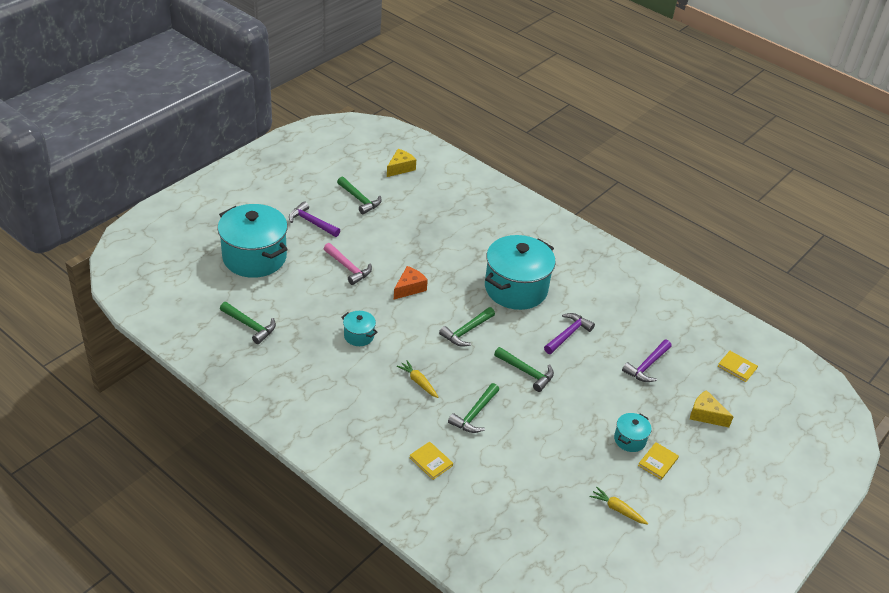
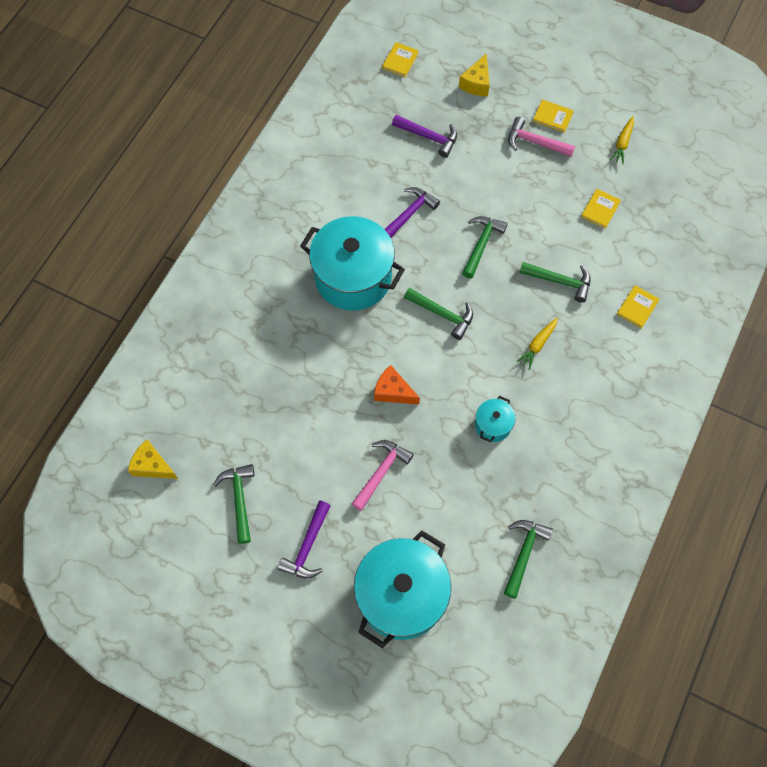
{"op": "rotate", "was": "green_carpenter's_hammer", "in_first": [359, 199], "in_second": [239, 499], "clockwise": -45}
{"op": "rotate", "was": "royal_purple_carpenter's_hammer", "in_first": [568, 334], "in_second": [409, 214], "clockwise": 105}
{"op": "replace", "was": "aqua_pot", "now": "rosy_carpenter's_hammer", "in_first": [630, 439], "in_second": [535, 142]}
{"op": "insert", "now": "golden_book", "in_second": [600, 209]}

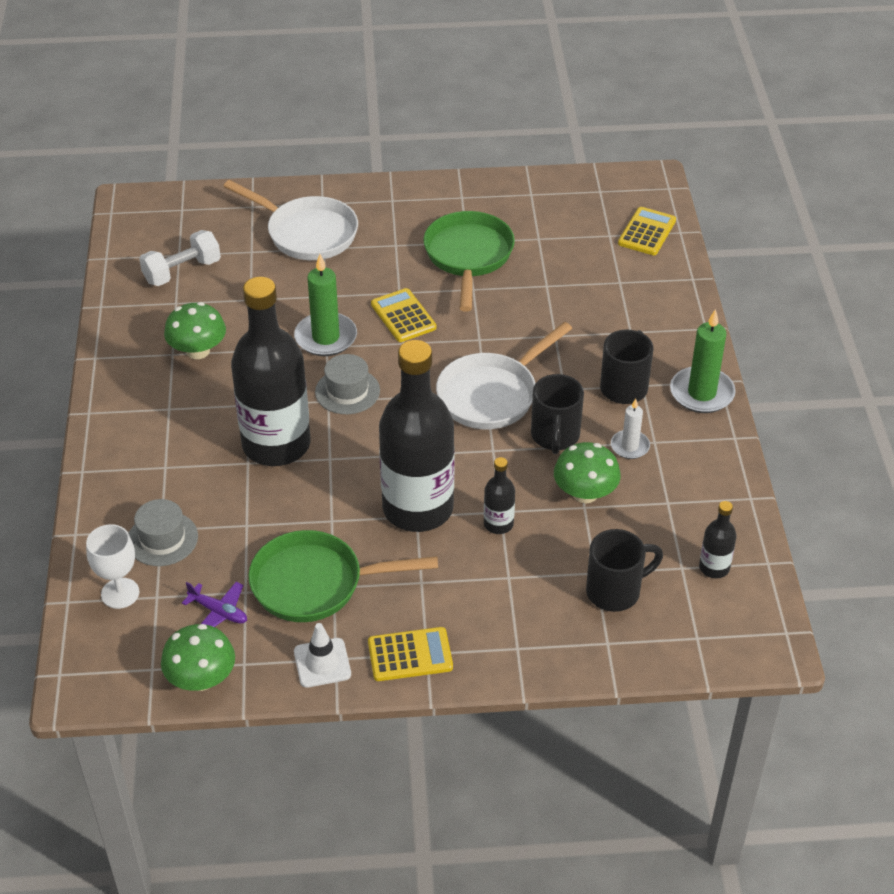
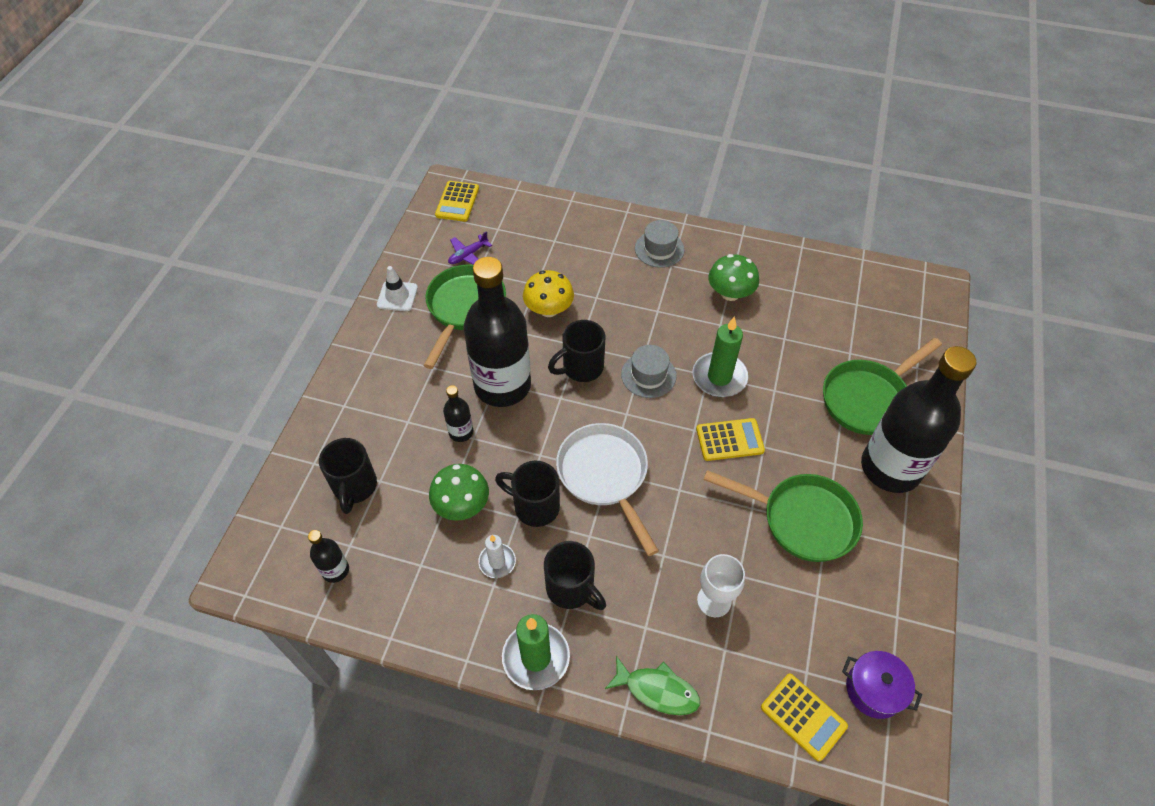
{"op": "move", "was": "golden_adding_machine", "in_first": [410, 655], "in_second": [457, 202]}
{"op": "insert", "now": "golden_toadstool", "in_second": [549, 309]}
{"op": "insert", "now": "ebony_mug", "in_second": [581, 368]}
{"op": "insert", "now": "green_toy_fish", "in_second": [657, 690]}
{"op": "move", "was": "grey_hat", "in_first": [162, 539], "in_second": [659, 249]}
{"op": "move", "was": "pure_white_wine_glass", "in_first": [120, 593], "in_second": [714, 600]}
{"op": "recolor", "was": "pure_white_frying_pan", "now": "green_frying_pan", "in_first": [307, 233], "in_second": [868, 399]}
{"op": "insert", "now": "royal_purple_pot", "in_second": [874, 689]}
{"op": "move", "was": "ebony_flask", "in_first": [276, 444], "in_second": [890, 468]}
{"op": "delete", "was": "pure_white_hand_weight", "in_first": [182, 271]}
{"op": "delete", "was": "green_toadstool", "in_first": [201, 678]}

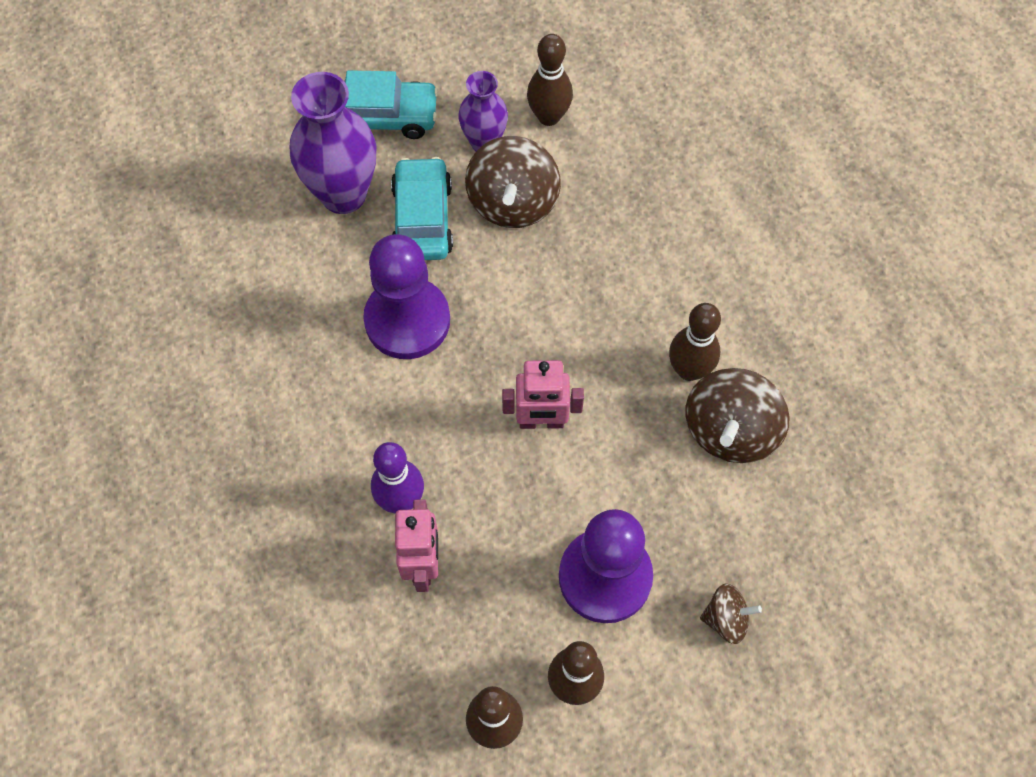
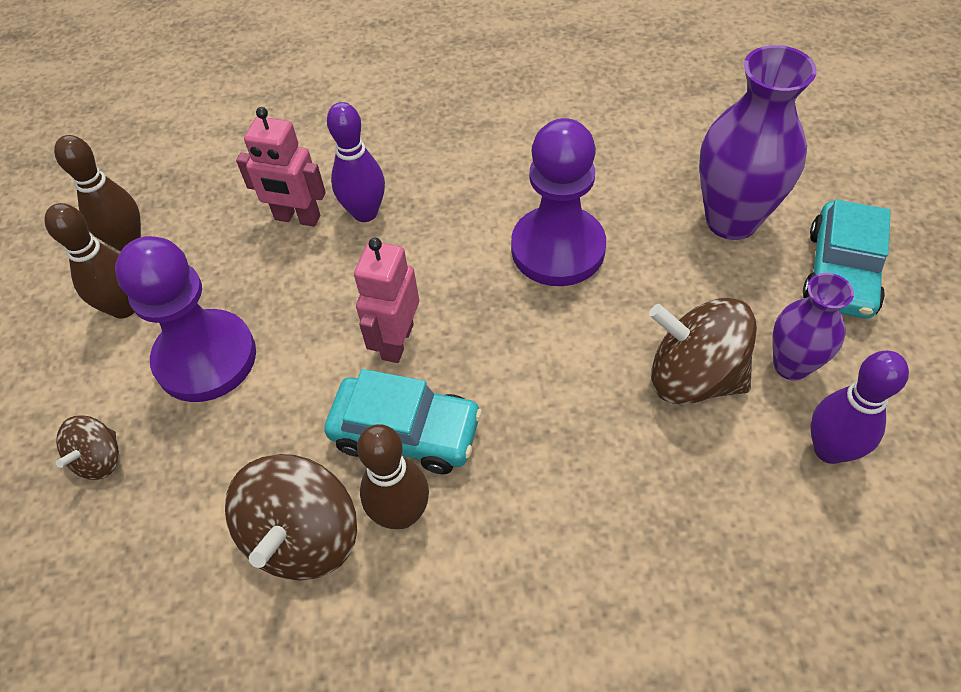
{"op": "rotate", "was": "dark_brown_whirligig", "in_first": [730, 431], "in_second": [303, 537], "clockwise": -120}
{"op": "move", "was": "aqua_car", "in_first": [422, 219], "in_second": [406, 432]}
{"op": "recolor", "was": "dark_brown_skittle", "now": "royal_purple_skittle", "in_first": [549, 116], "in_second": [829, 449]}

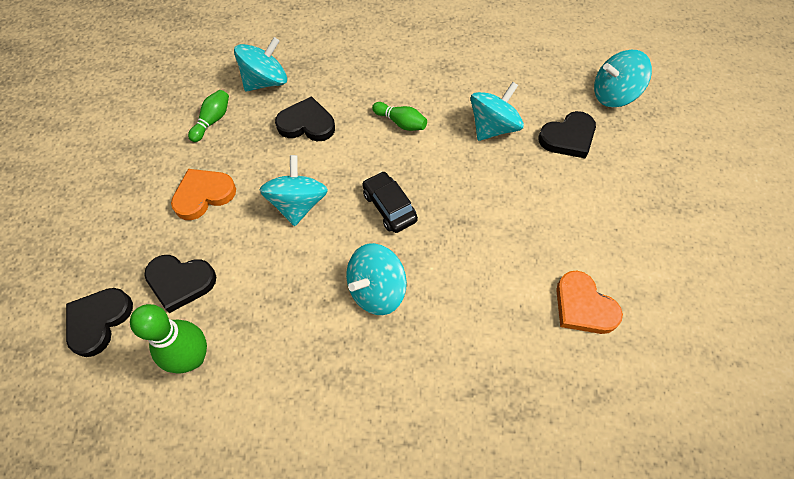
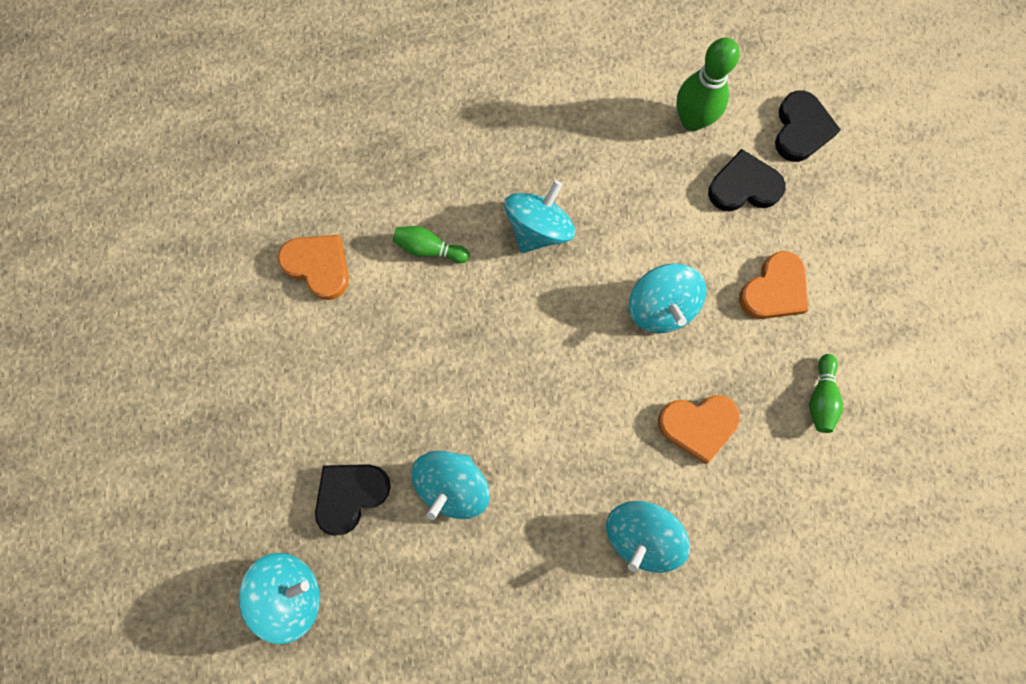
{"op": "move", "was": "green_skittle", "in_first": [401, 122], "in_second": [429, 249]}
{"op": "move", "was": "aqua_whirligig", "in_first": [265, 81], "in_second": [641, 535]}
{"op": "recolor", "was": "ebony_heart_shape", "now": "bright_orange_heart_shape", "in_first": [307, 124], "in_second": [698, 425]}
{"op": "delete", "was": "ebony_car", "in_first": [389, 207]}

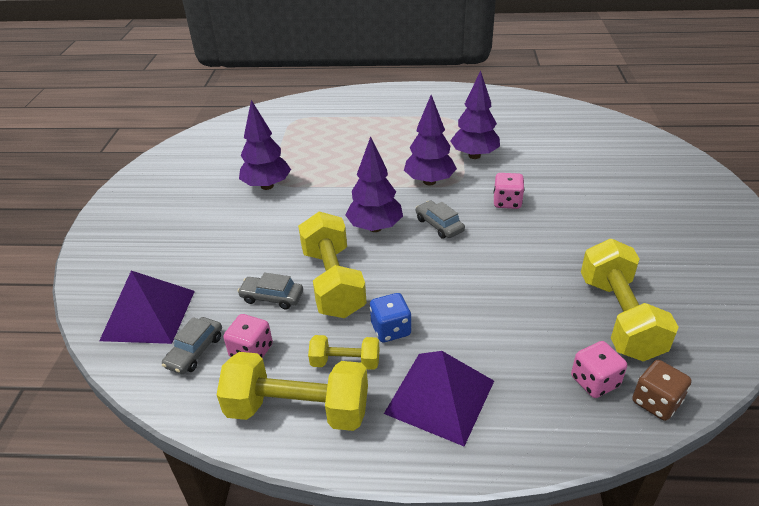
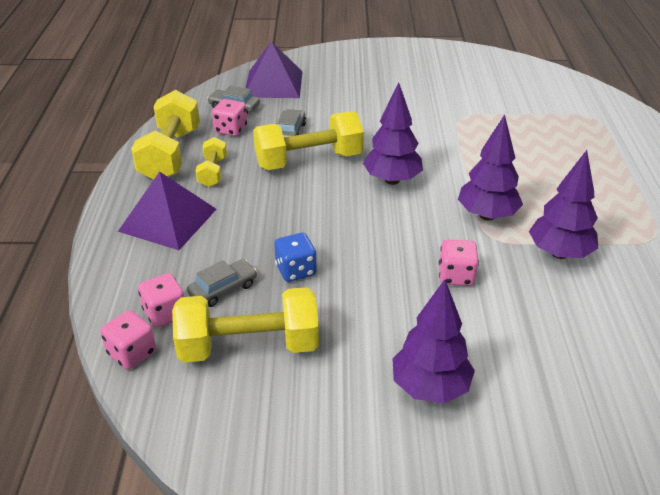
{"op": "recolor", "was": "dark_brown_die", "now": "rosy_die", "in_first": [656, 402], "in_second": [132, 353]}
{"op": "move", "was": "grey_car", "in_first": [439, 225], "in_second": [223, 289]}
{"op": "move", "was": "royal_blue_die", "in_first": [391, 329], "in_second": [295, 270]}
{"op": "move", "was": "royal_purple_tree", "in_first": [267, 186], "in_second": [430, 387]}

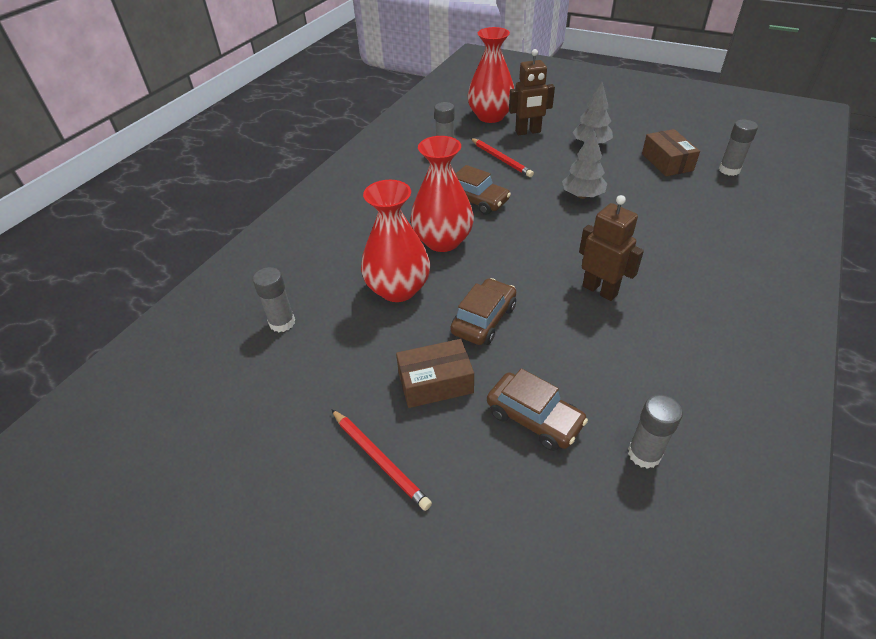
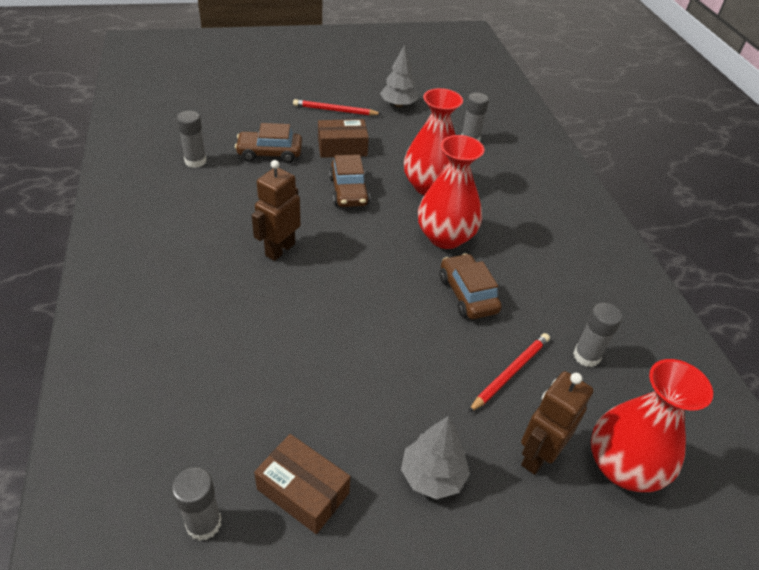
{"op": "rotate", "was": "dark_brown_toy_robot", "in_first": [600, 290], "in_second": [280, 249], "clockwise": 120}
{"op": "rotate", "was": "dark_brown_box", "in_first": [435, 383], "in_second": [342, 147], "clockwise": 45}
{"op": "move", "was": "grey_tree", "in_first": [582, 195], "in_second": [398, 105]}
{"op": "rotate", "was": "dark_brown_car", "in_first": [476, 200], "in_second": [467, 294], "clockwise": 75}
{"op": "rotate", "was": "scarlet_lead_pencil", "in_first": [501, 159], "in_second": [510, 373], "clockwise": 120}

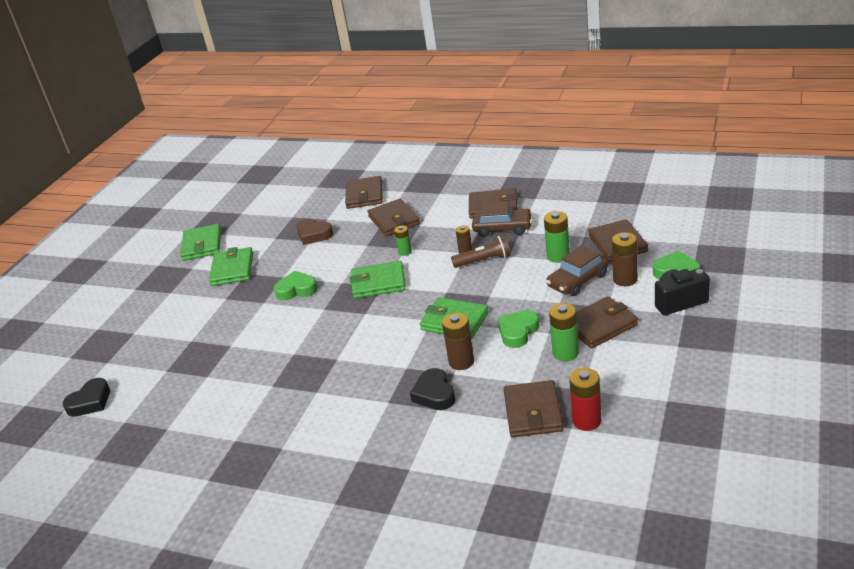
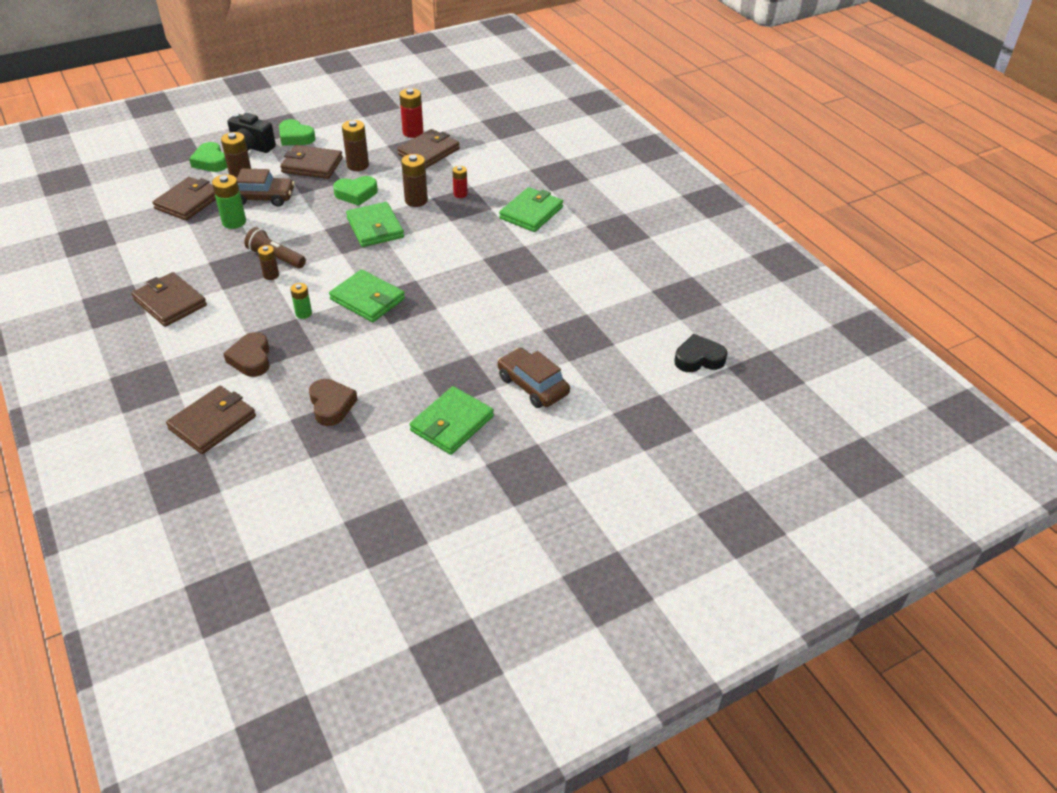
{"op": "replace", "was": "dark_brown_wallet", "now": "dark_brown_heart_shape", "in_first": [394, 220], "in_second": [251, 359]}
{"op": "move", "was": "green_heart_shape", "in_first": [297, 290], "in_second": [295, 137]}
{"op": "recolor", "was": "green_power_cell", "now": "dark_brown_power_cell", "in_first": [565, 353], "in_second": [358, 165]}
{"op": "replace", "was": "ebony_heart_shape", "now": "scarlet_power_cell", "in_first": [434, 394], "in_second": [460, 194]}
{"op": "move", "was": "dark_brown_car", "in_first": [502, 228], "in_second": [533, 385]}
{"op": "move", "was": "green_wallet", "in_first": [202, 245], "in_second": [531, 213]}

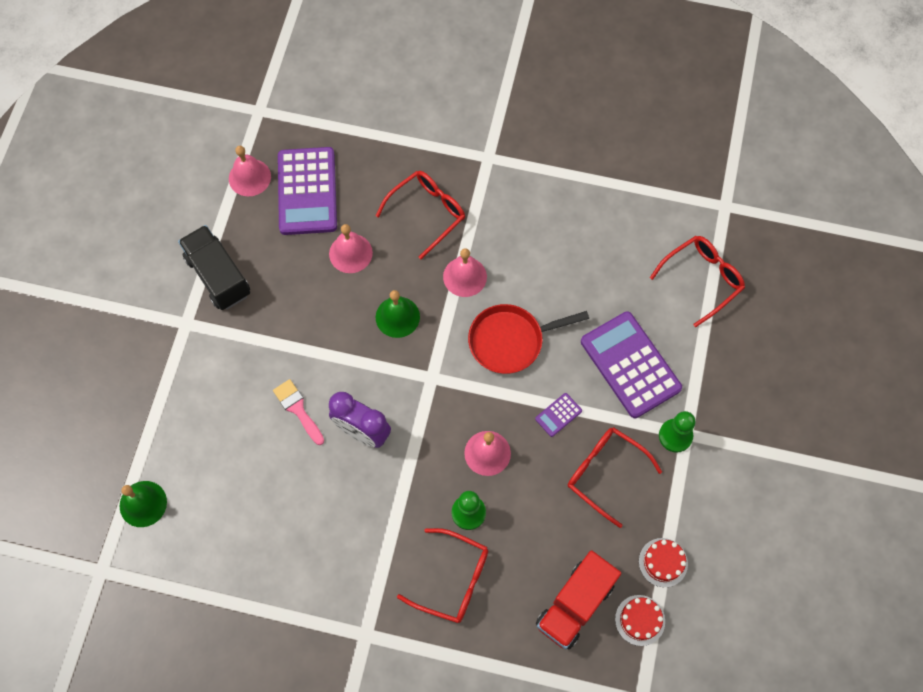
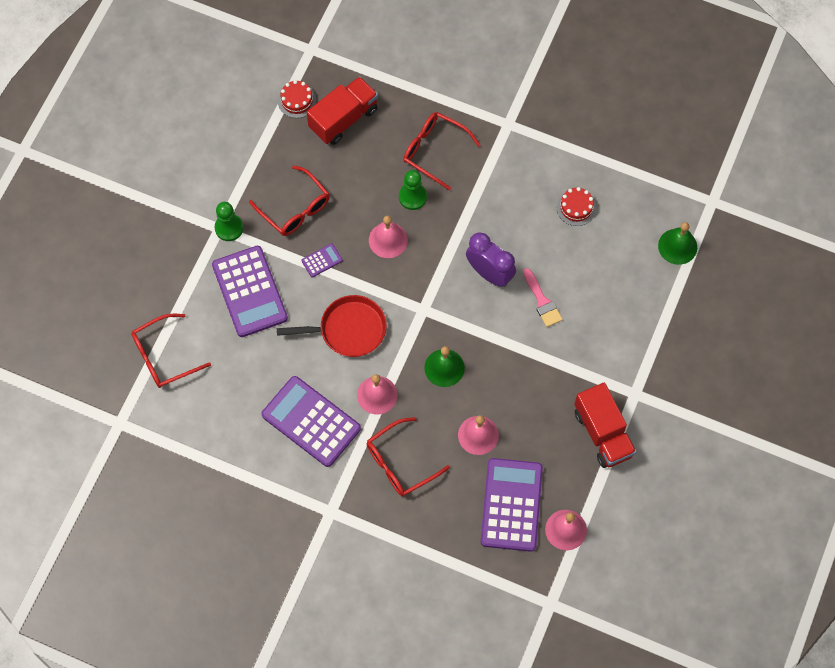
{"op": "insert", "now": "royal_purple_adding_machine", "in_second": [311, 421]}
{"op": "move", "was": "scarlet_cake", "in_first": [663, 562], "in_second": [576, 207]}
{"op": "recolor", "was": "ebony_toy_truck", "now": "scarlet_toy_truck", "in_first": [218, 276], "in_second": [603, 433]}

